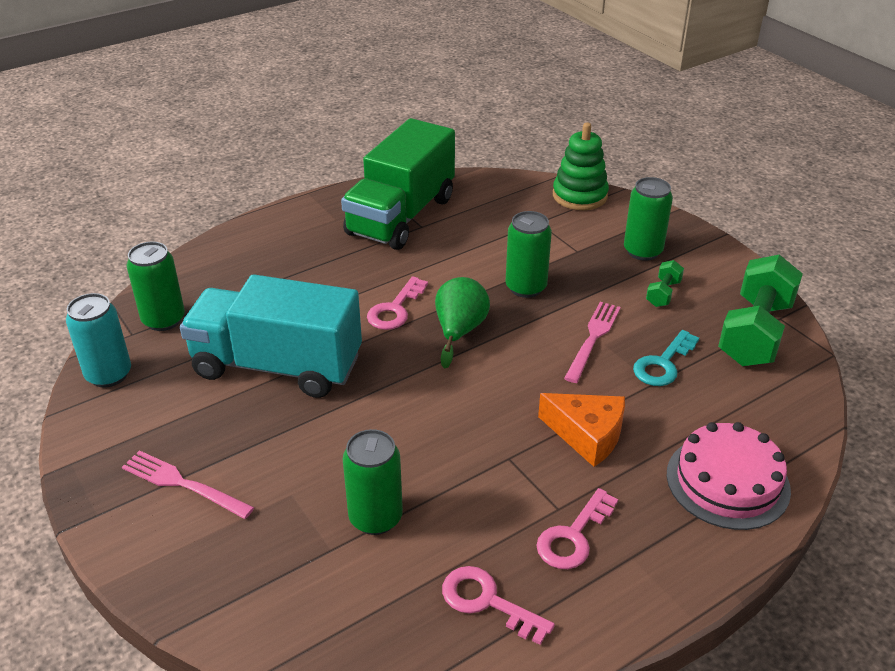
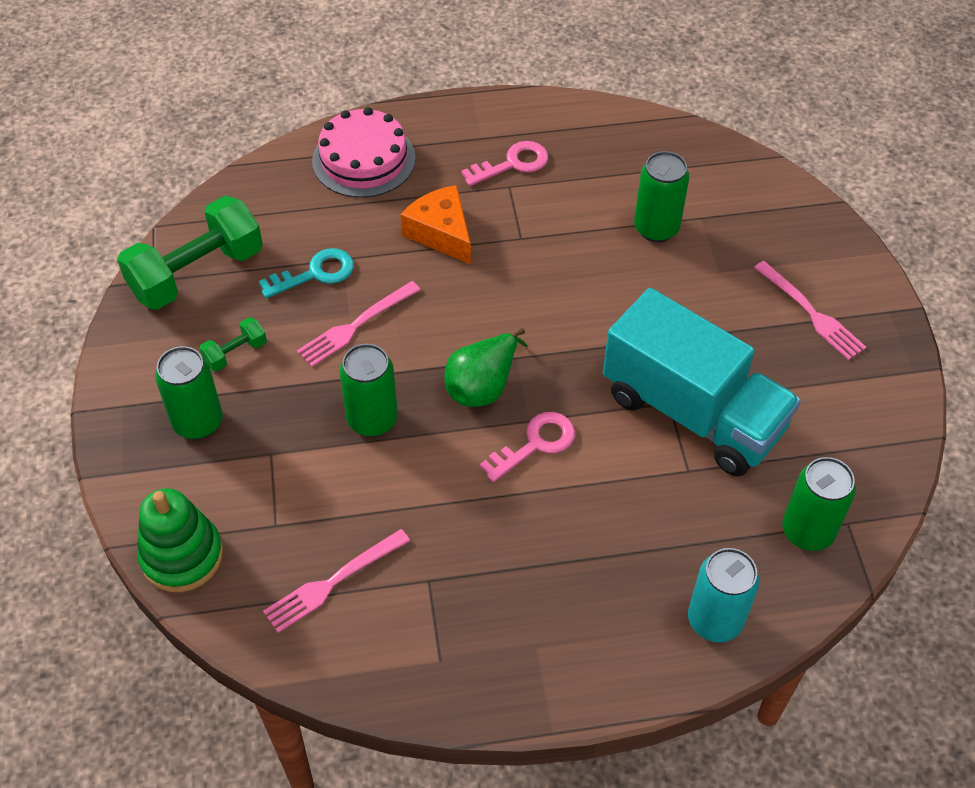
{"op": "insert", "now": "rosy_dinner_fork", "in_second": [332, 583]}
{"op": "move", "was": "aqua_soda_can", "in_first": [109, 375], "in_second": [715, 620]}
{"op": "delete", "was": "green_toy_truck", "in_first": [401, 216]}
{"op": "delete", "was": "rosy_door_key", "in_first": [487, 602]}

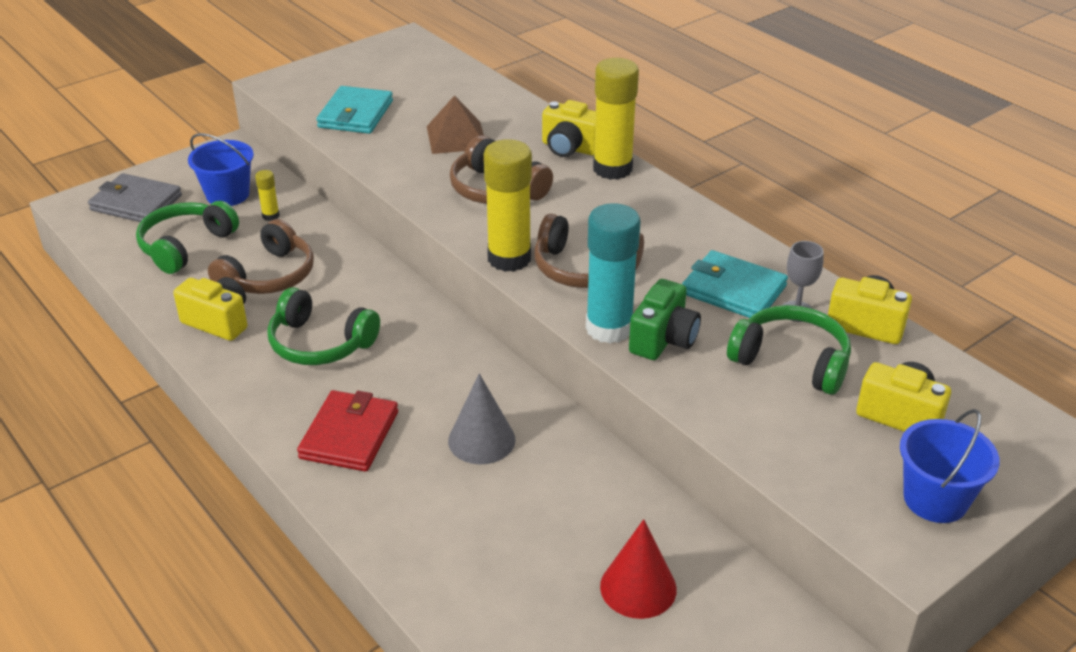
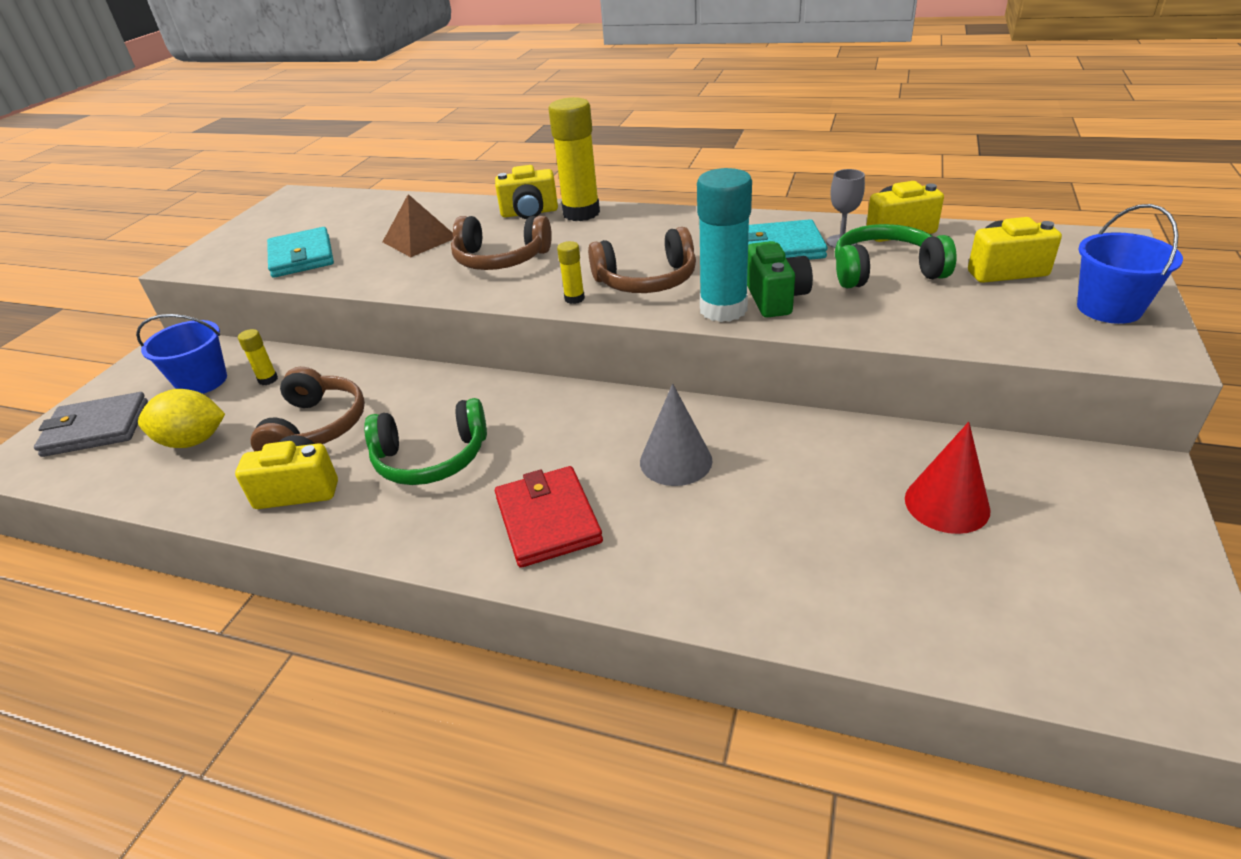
{"op": "replace", "was": "green_over-ear_headphones", "now": "golden_lemon", "in_first": [185, 246], "in_second": [193, 441]}
{"op": "resize", "was": "golden_glue", "in_first": [509, 258], "in_second": [574, 298], "ratio": 0.45}

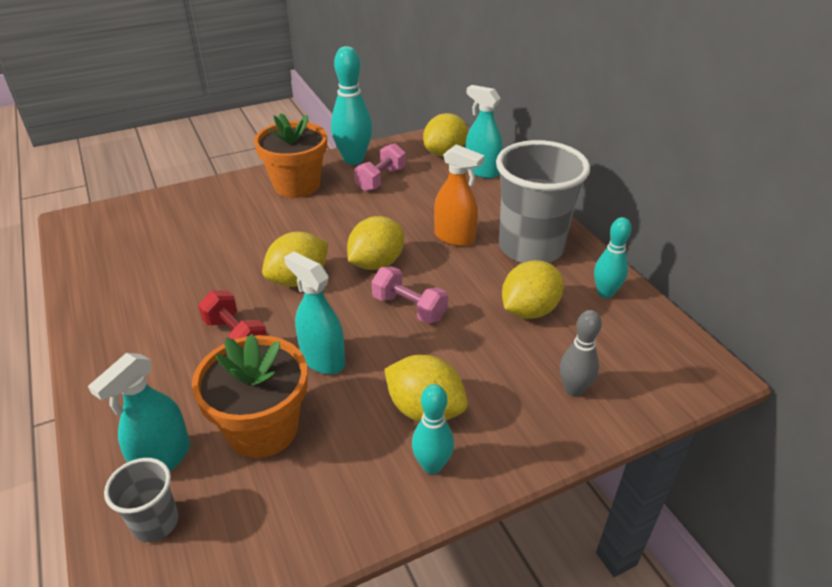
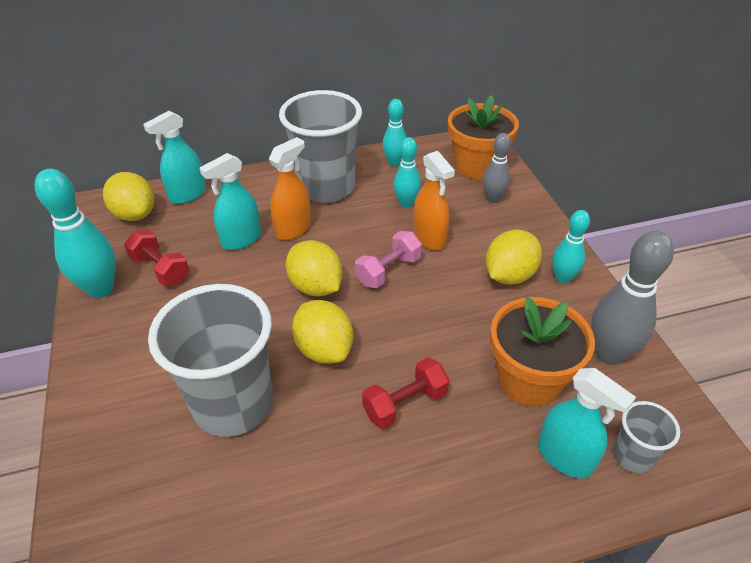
{"op": "recolor", "was": "rosy_hand_weight", "now": "scarlet_hand_weight", "in_first": [381, 179], "in_second": [161, 269]}
{"op": "insert", "now": "grey_cup", "in_second": [233, 404]}
{"op": "move", "was": "aqua_sprayer", "in_first": [322, 359], "in_second": [241, 239]}
{"op": "replace", "was": "golden_lemon", "now": "aqua_skittle", "in_first": [529, 310], "in_second": [406, 203]}
{"op": "insert", "now": "bright_orange_sprayer", "in_second": [429, 238]}
{"op": "move", "was": "bright_orange_flower_pot", "in_first": [297, 185], "in_second": [477, 166]}
{"op": "insert", "now": "grey_skittle", "in_second": [609, 353]}

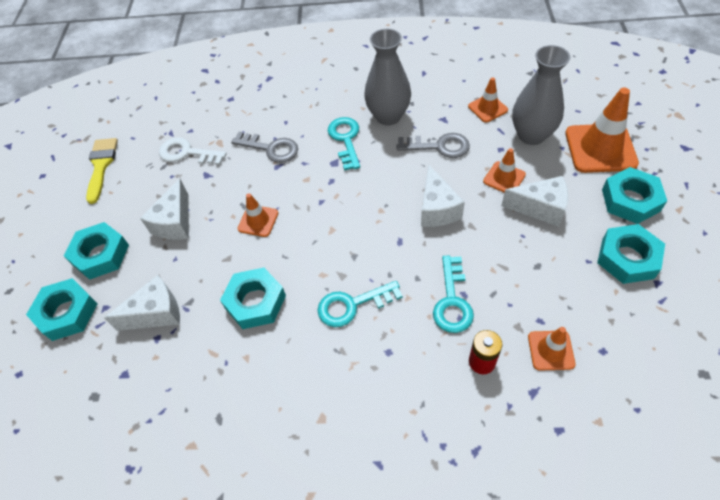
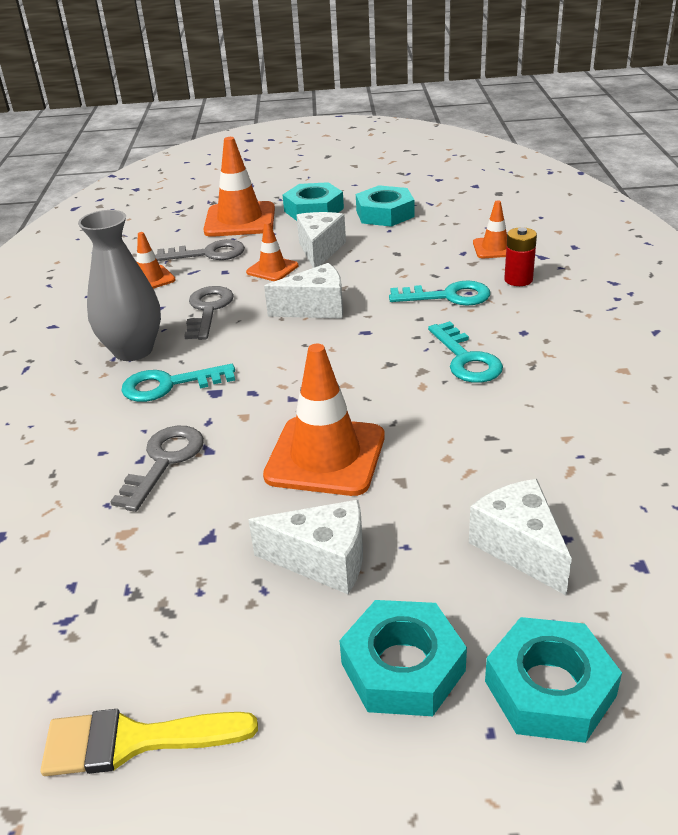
{"op": "replace", "was": "grey_vase", "now": "grey_door_key", "in_first": [531, 135], "in_second": [208, 254]}
{"op": "resize", "was": "bright_orange_traffic_cone", "in_first": [258, 221], "in_second": [325, 456], "ratio": 1.86}
{"op": "delete", "was": "pure_white_door_key", "in_first": [187, 153]}
{"op": "delete", "was": "aqua_hexagon_nut", "in_first": [255, 302]}

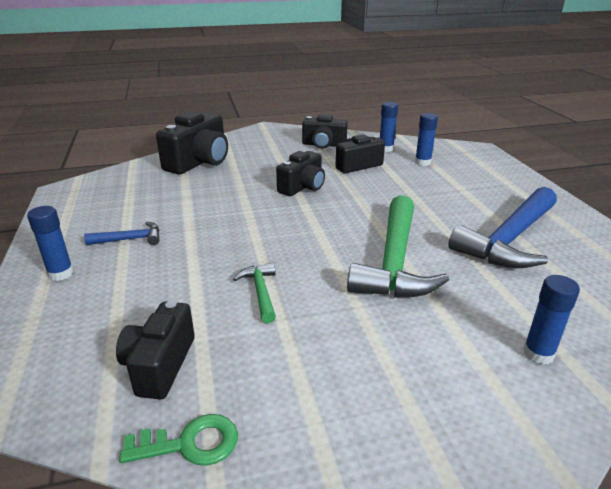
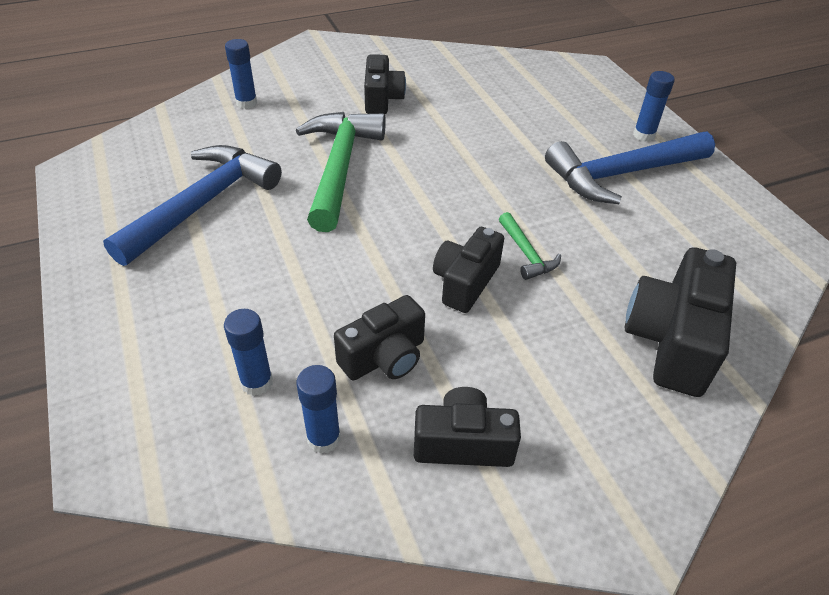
{"op": "move", "was": "ebony_compact_camera", "in_first": [160, 365], "in_second": [382, 99]}
{"op": "move", "was": "green_carpenter's_hammer", "in_first": [261, 292], "in_second": [526, 253]}
{"op": "resize", "was": "royal_blue_carpenter's_hammer", "in_first": [130, 239], "in_second": [621, 174], "ratio": 2.19}
{"op": "delete", "was": "green_door_key", "in_first": [190, 443]}

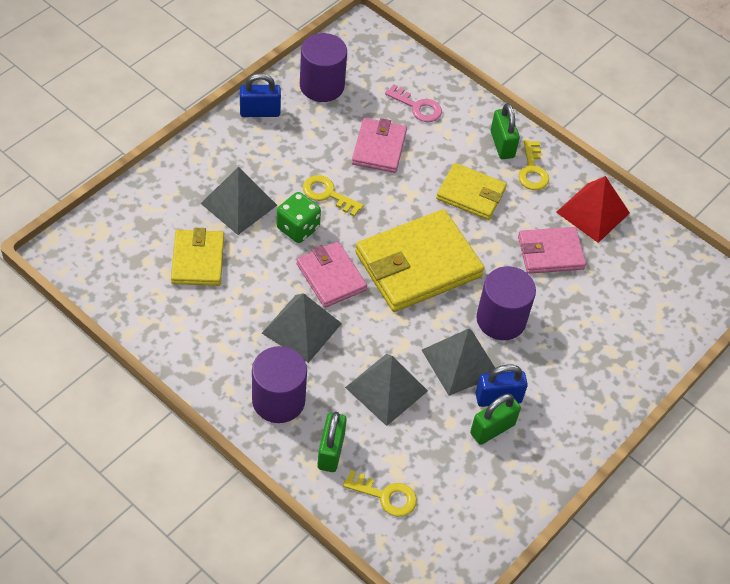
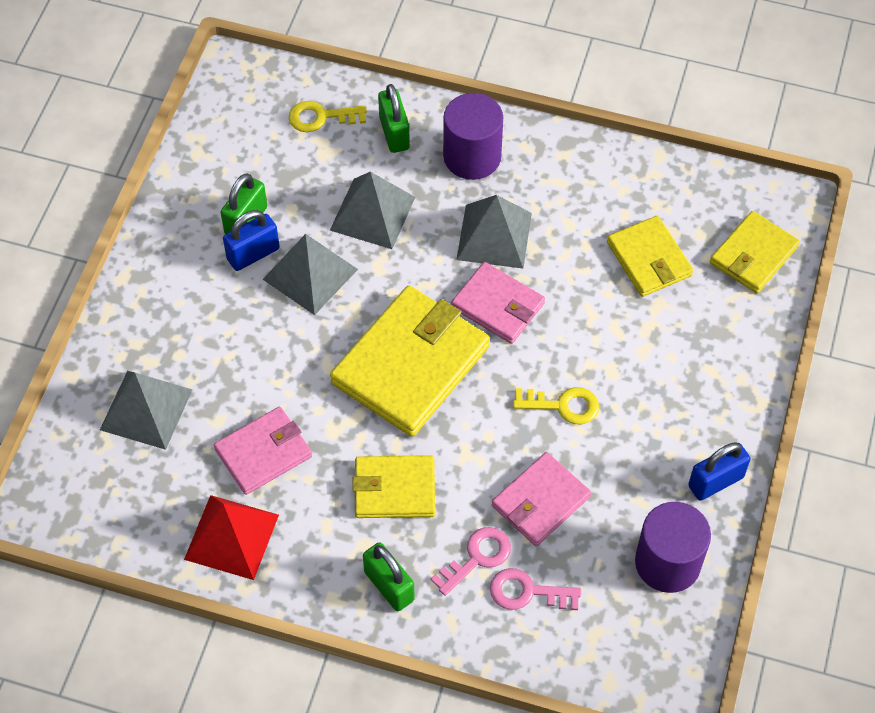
{"op": "move", "was": "grey_pyramid", "in_first": [238, 204], "in_second": [146, 409]}
{"op": "insert", "now": "rosy_door_key", "in_second": [477, 557]}
{"op": "rotate", "was": "rosy_wallet", "in_first": [379, 148], "in_second": [540, 501], "clockwise": 60}
{"op": "insert", "now": "golden_wallet", "in_second": [753, 255]}
{"op": "delete", "was": "green_die", "in_first": [298, 228]}
{"op": "delete", "was": "royal_purple_cylinder", "in_first": [501, 319]}
{"op": "delete", "was": "golden_door_key", "in_first": [532, 170]}

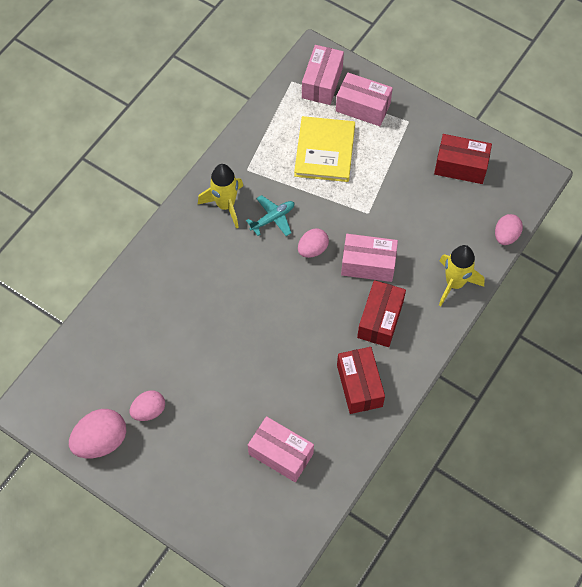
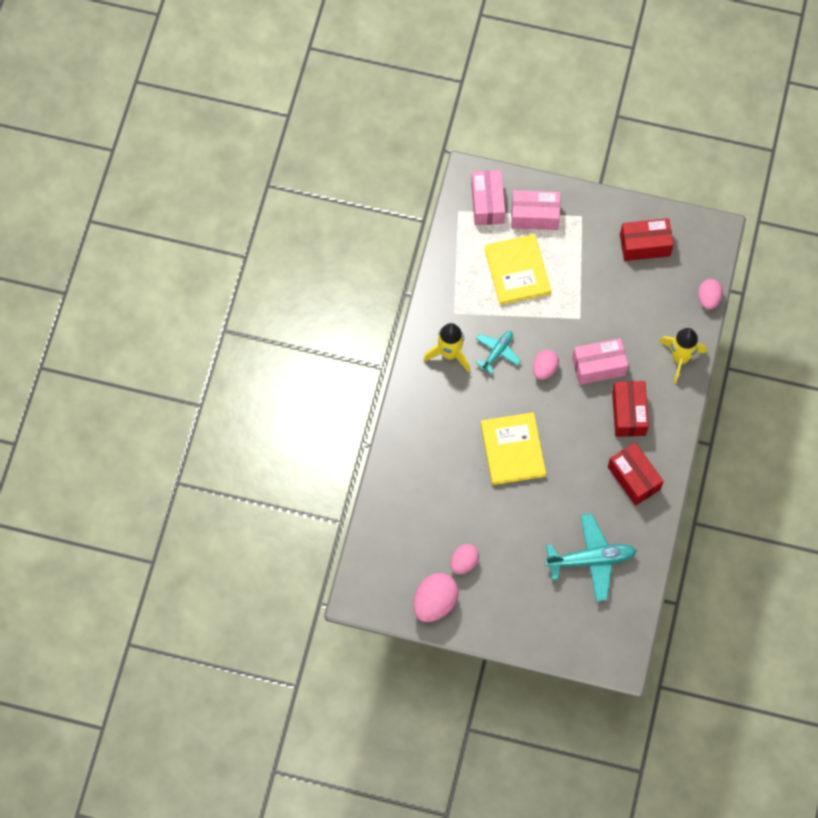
{"op": "insert", "now": "golden_book", "in_second": [512, 450]}
{"op": "replace", "was": "rosy_box", "now": "aqua_plane", "in_first": [281, 454], "in_second": [591, 560]}

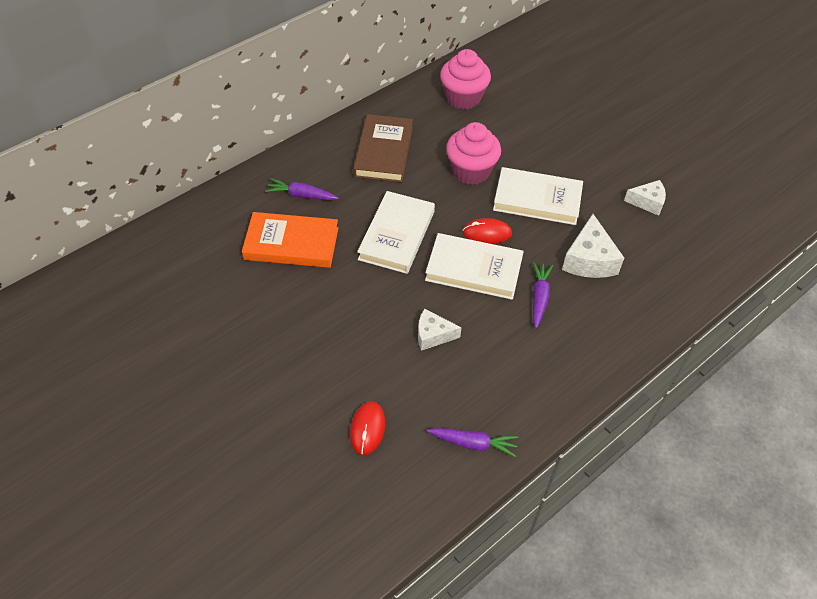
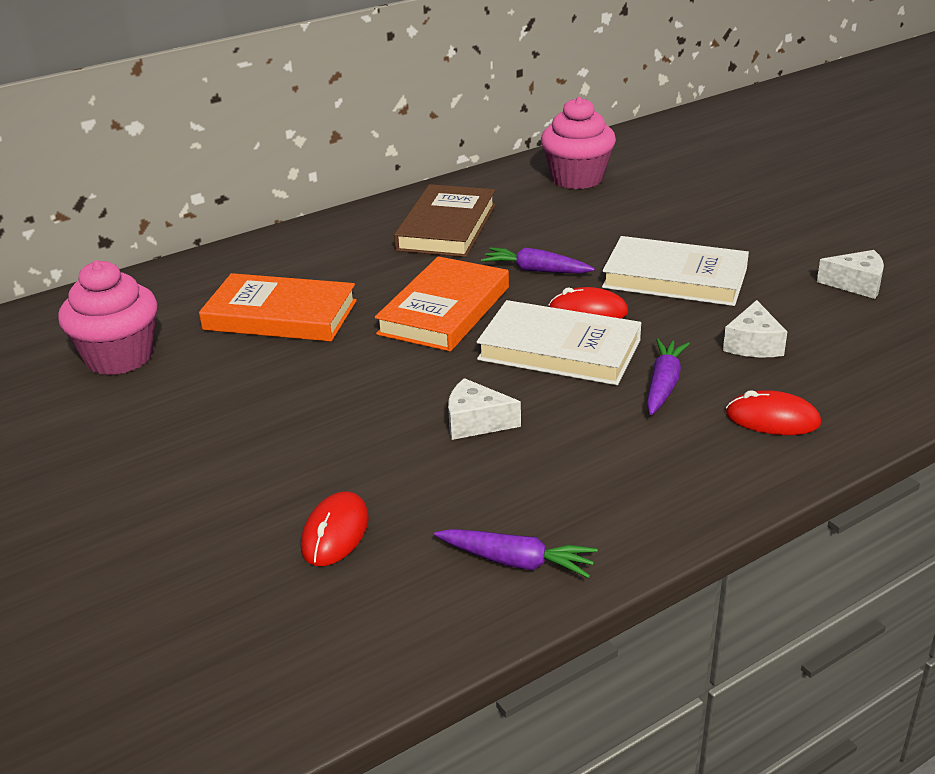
{"op": "move", "was": "rosy_muffin", "in_first": [471, 171], "in_second": [119, 357]}
{"op": "recolor", "was": "pure_white_book", "now": "bright_orange_book", "in_first": [396, 235], "in_second": [444, 310]}
{"op": "move", "was": "royal_purple_carrot", "in_first": [301, 195], "in_second": [536, 270]}
{"op": "resize", "was": "pure_white_cheese_wedge", "in_first": [589, 260], "in_second": [753, 344], "ratio": 0.64}
{"op": "insert", "now": "scarlet_PC_mouse", "in_second": [772, 419]}

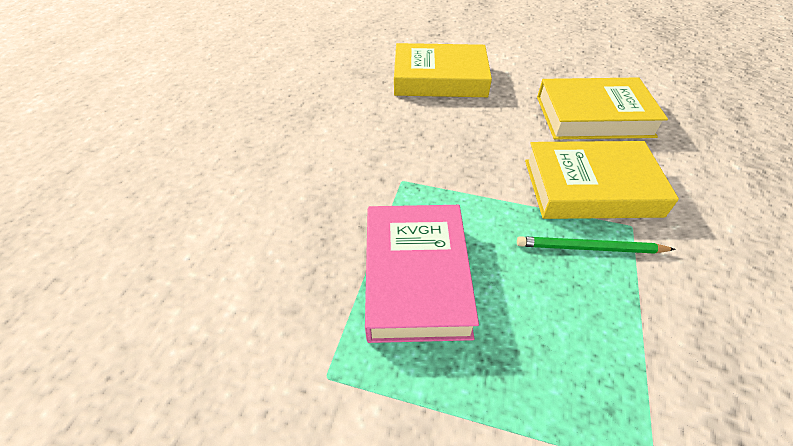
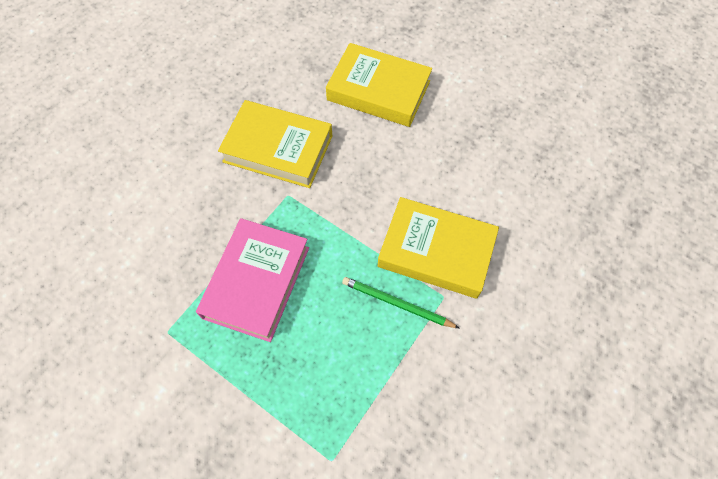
{"op": "move", "was": "golden_book", "in_first": [594, 116], "in_second": [278, 149]}

